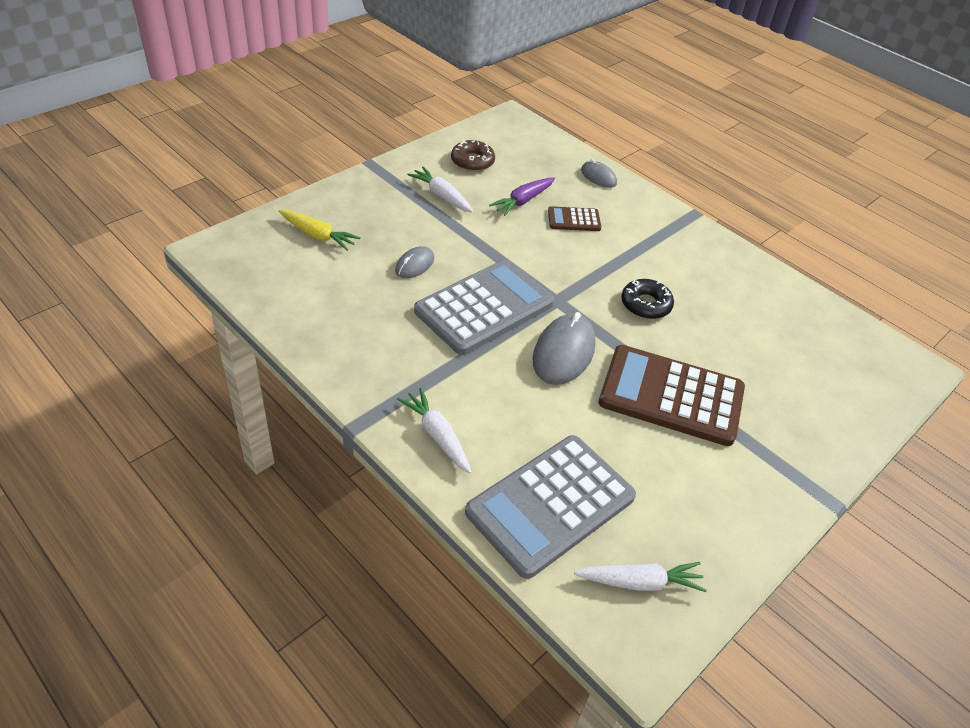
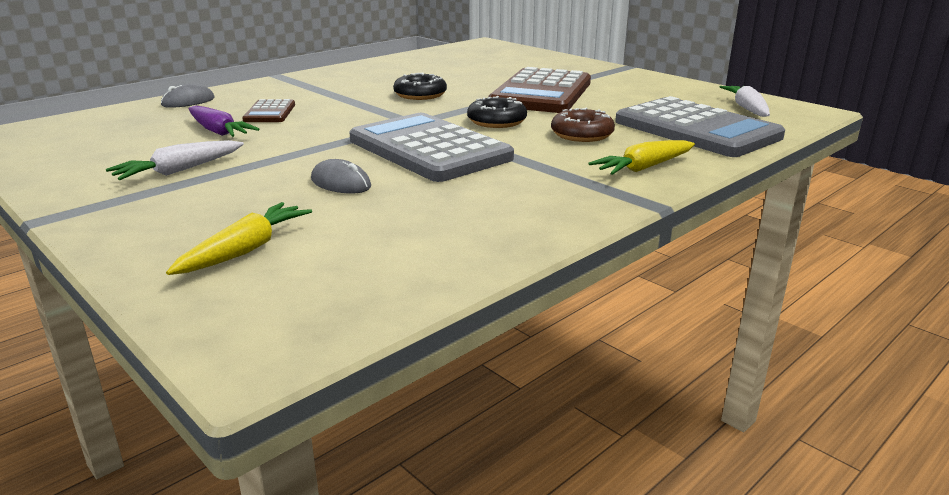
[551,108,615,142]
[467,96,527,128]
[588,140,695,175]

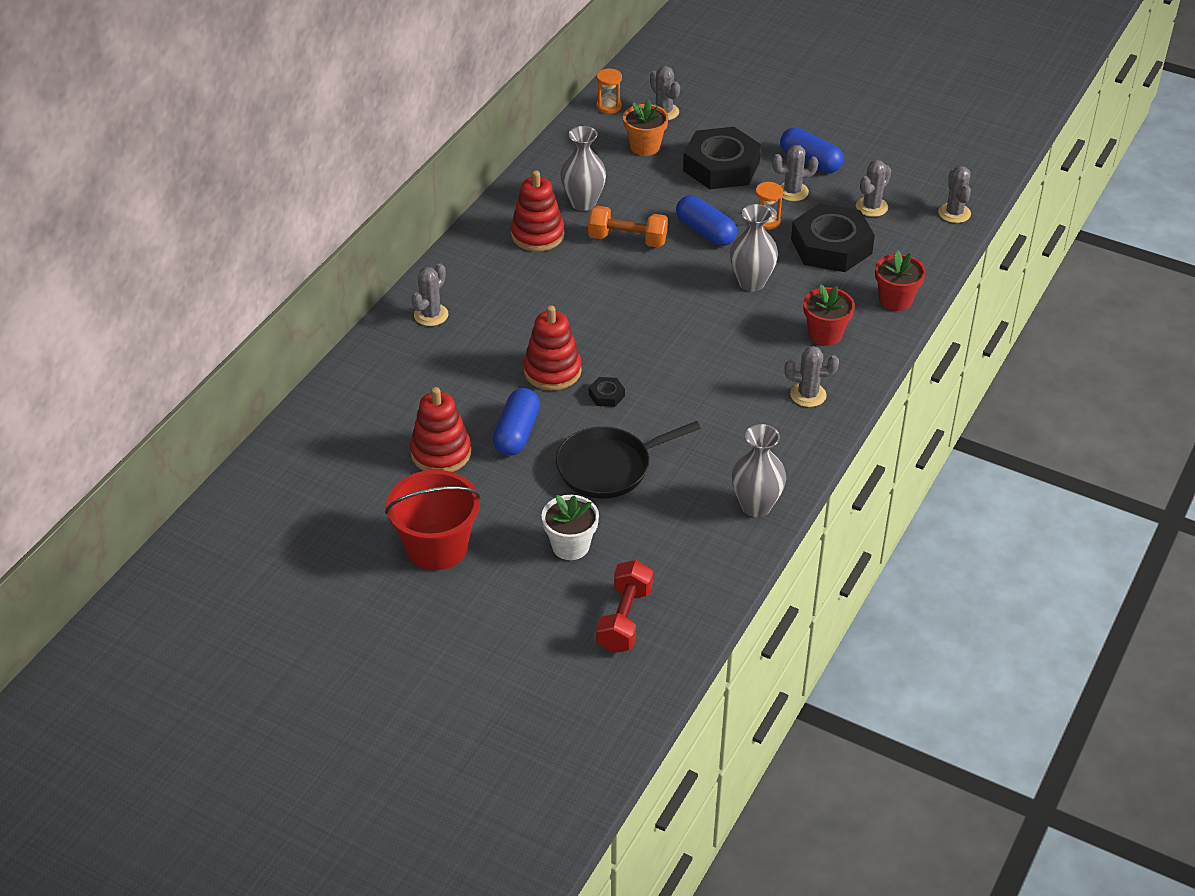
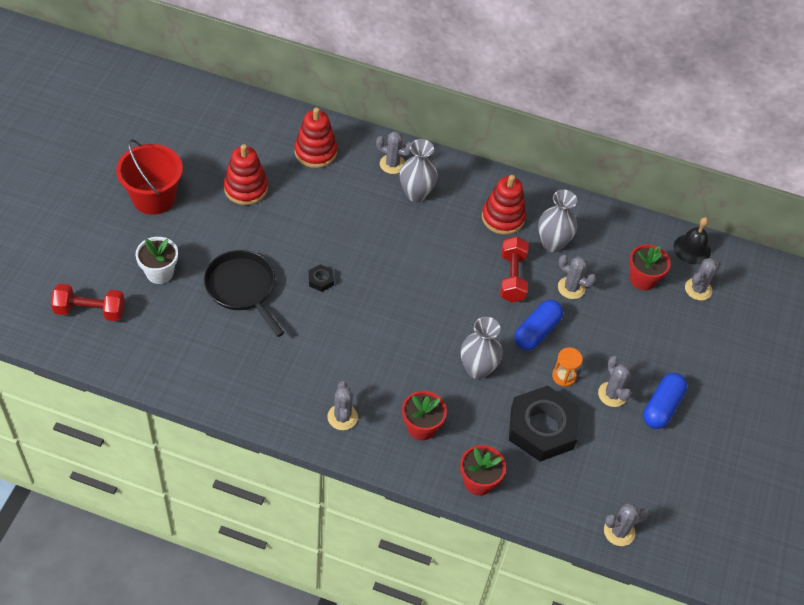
[493,388,540,456] (first image)
[683,127,761,189] (first image)
[294,108,337,168]
[400,139,438,202]
[558,255,596,299]
[674,217,711,264]
[500,236,528,303]
[629,244,671,290]

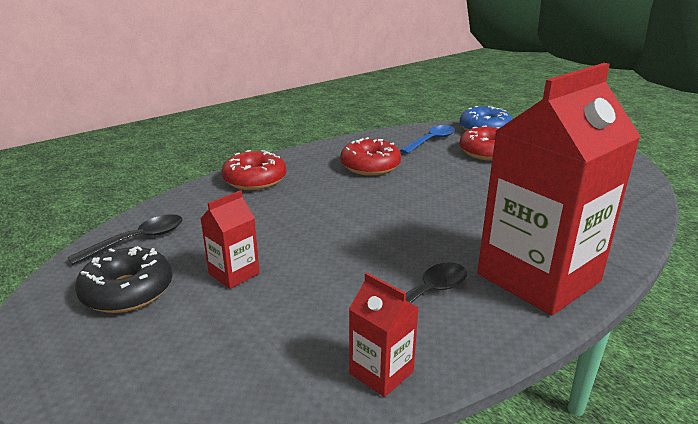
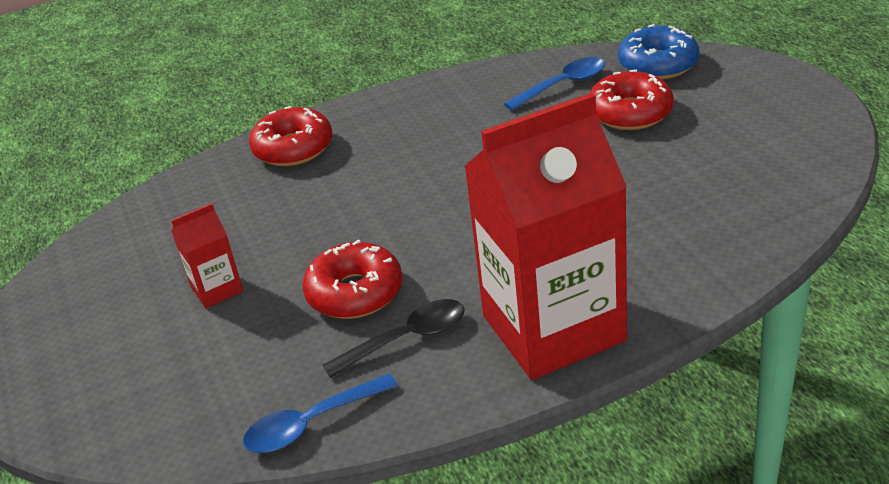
[67,214,183,265] (first image)
[75,246,172,313] (first image)
[303,240,402,319]
[243,374,398,453]

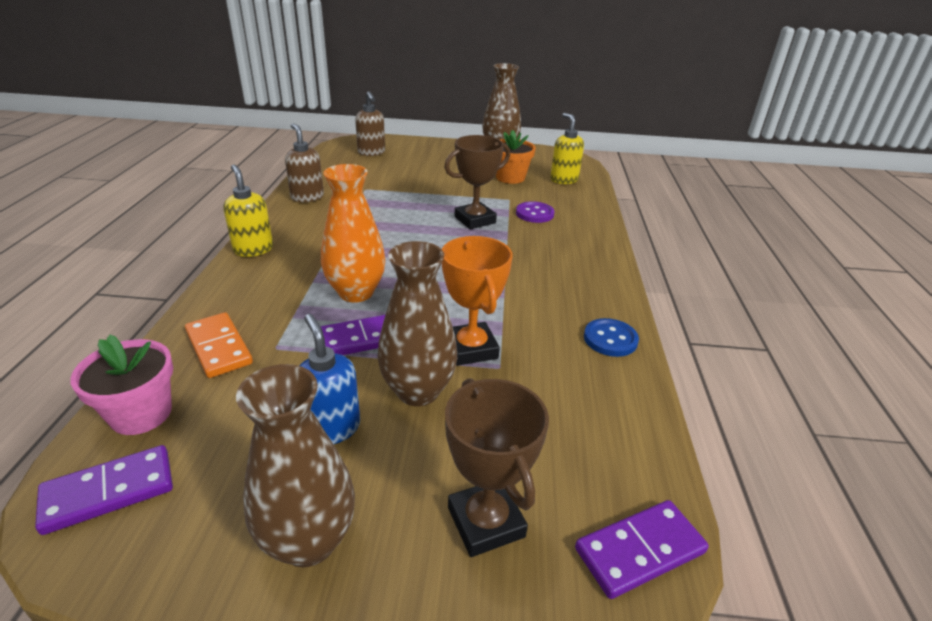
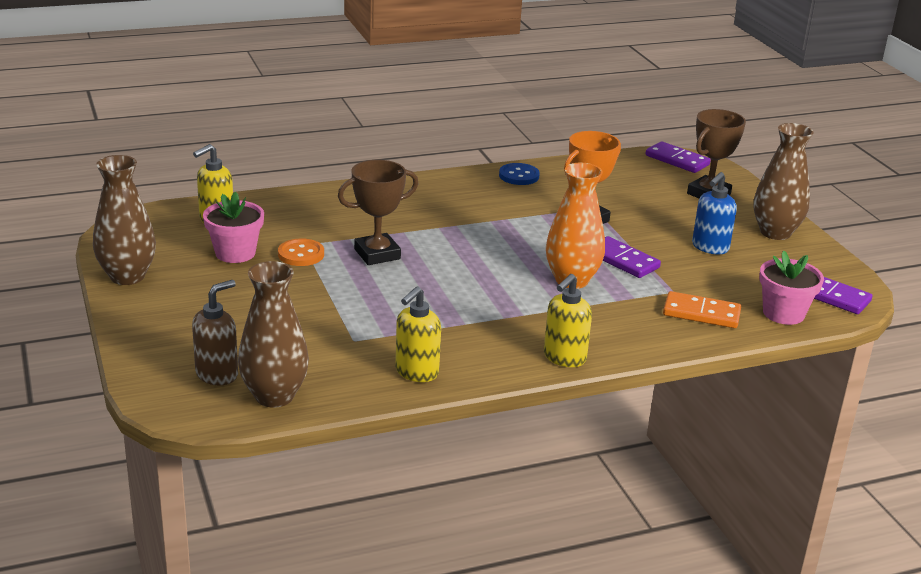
[516,201,554,223] (first image)
[278,238,324,266]
[238,261,309,408]
[395,286,441,382]
[203,191,264,263]
[663,291,741,328]
[338,160,418,265]

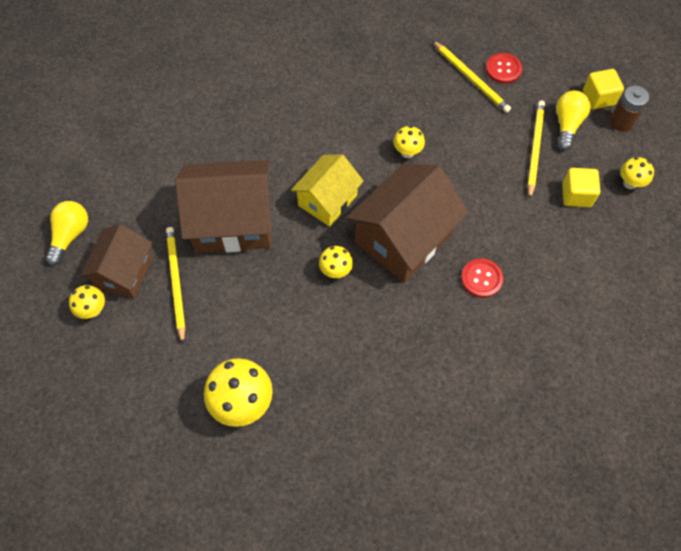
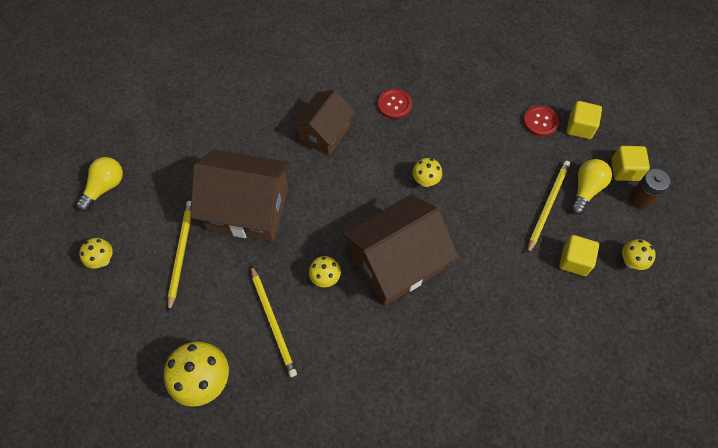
[291,154,364,227] (first image)
[567,101,602,139]
[292,90,355,155]
[251,266,297,377]
[378,89,412,119]

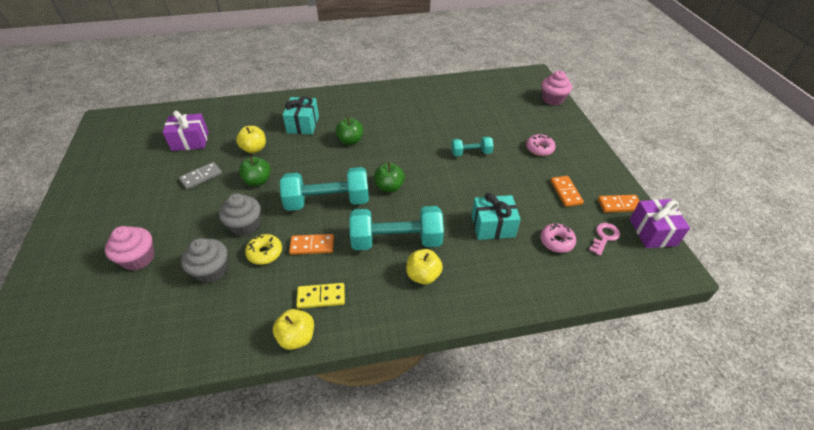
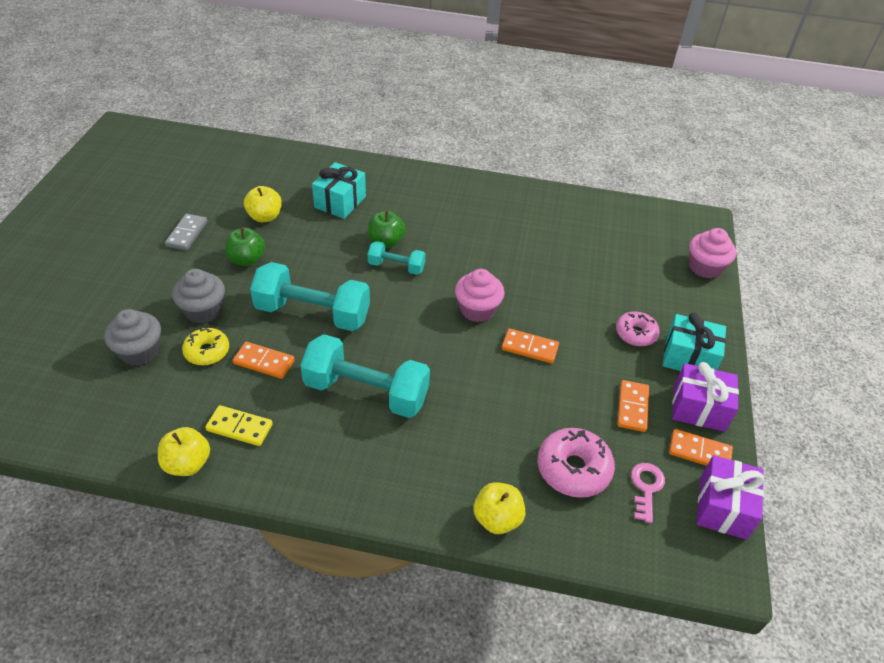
[374,163,405,192] (first image)
[502,328,559,363]
[455,269,505,322]
[672,362,739,432]
[473,482,525,534]
[368,241,425,275]
[662,313,726,371]
[165,214,208,250]
[631,463,665,523]
[538,428,615,498]

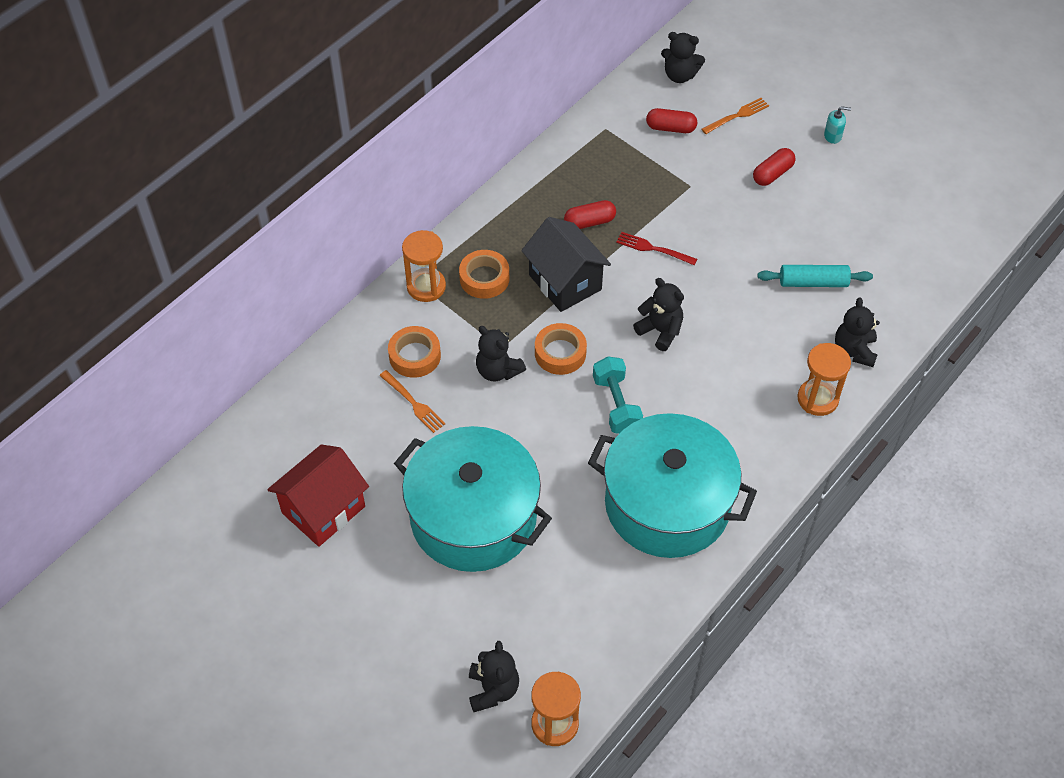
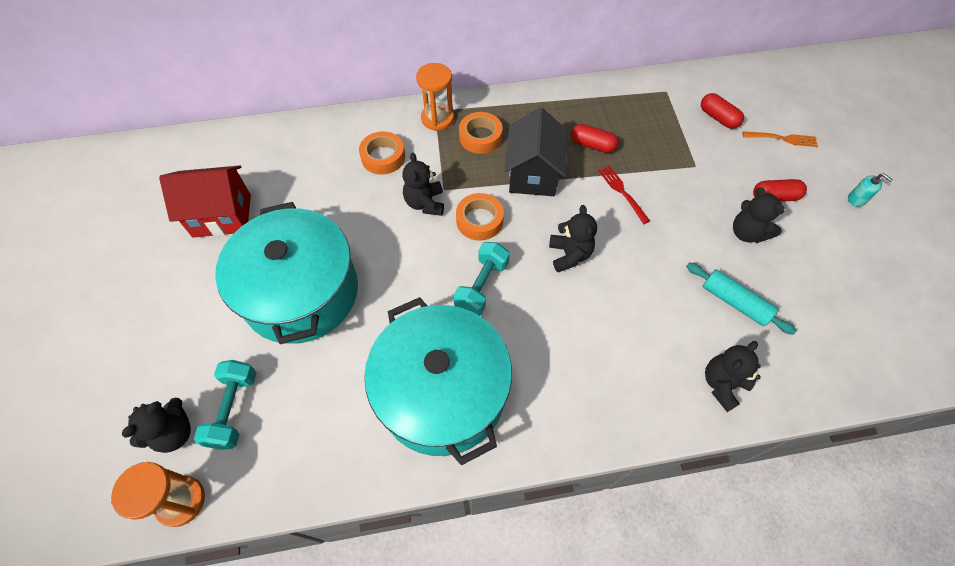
[379,370,446,433] (first image)
[797,343,851,416] (first image)
[194,360,257,450]
[733,187,785,243]

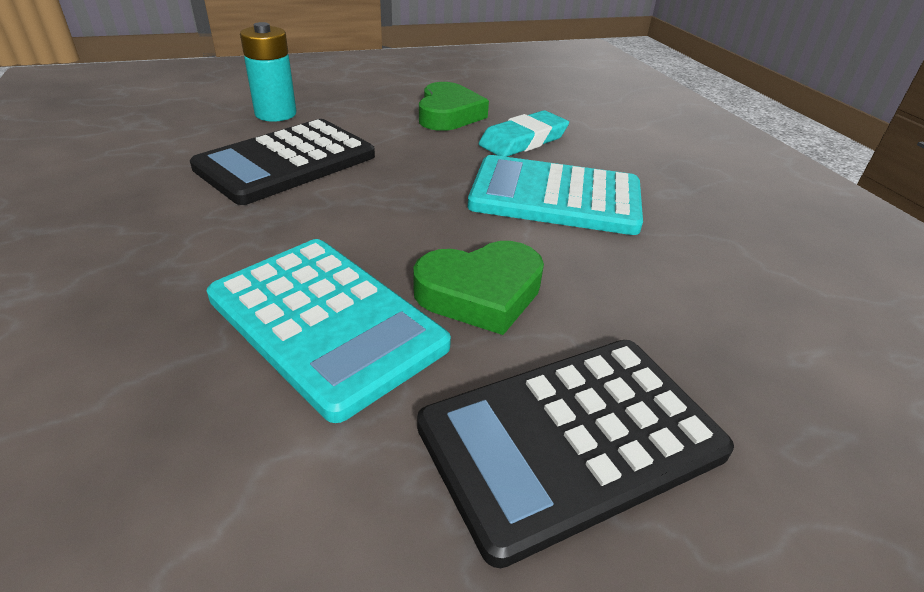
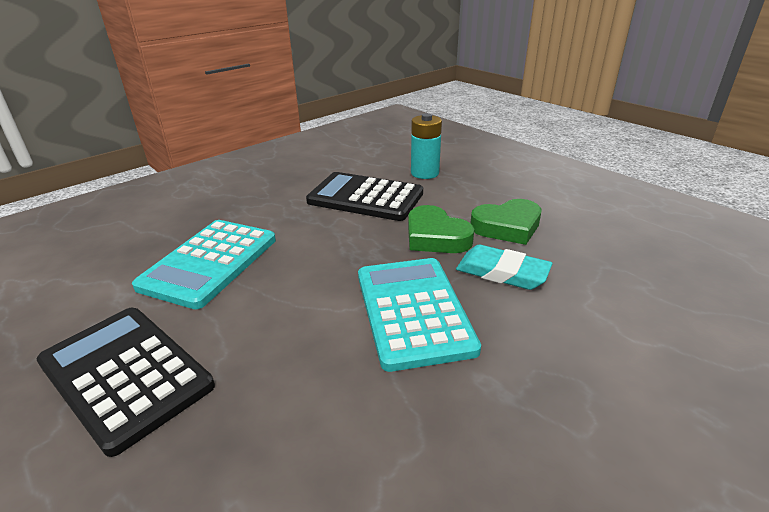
[408,205,474,253]

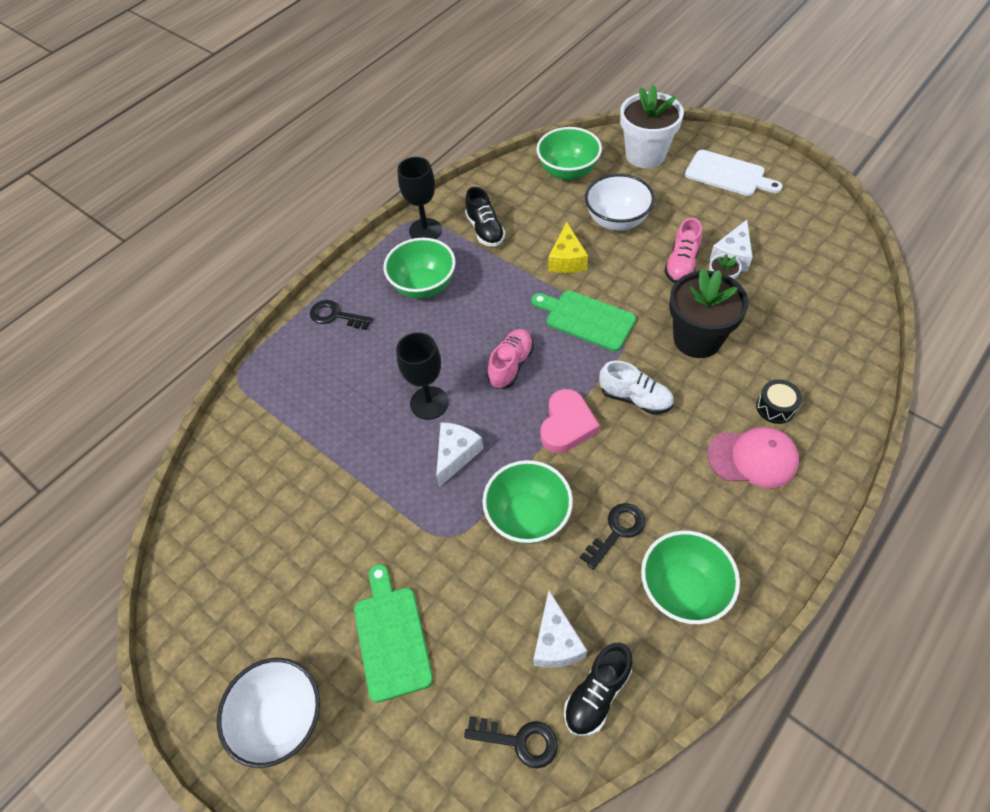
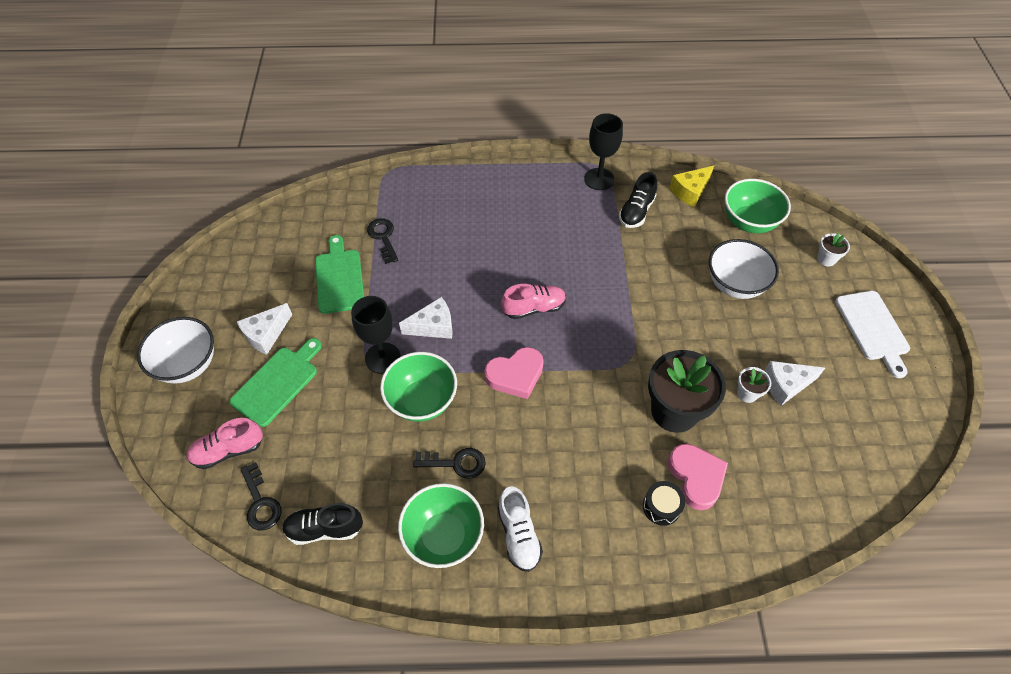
[383,238,456,299] (first image)
[707,427,799,488] (first image)
[667,444,728,510]
[367,218,398,264]
[351,296,401,374]
[315,235,364,314]
[237,303,292,355]
[670,166,714,207]
[498,486,543,572]
[186,418,263,469]
[817,233,850,266]

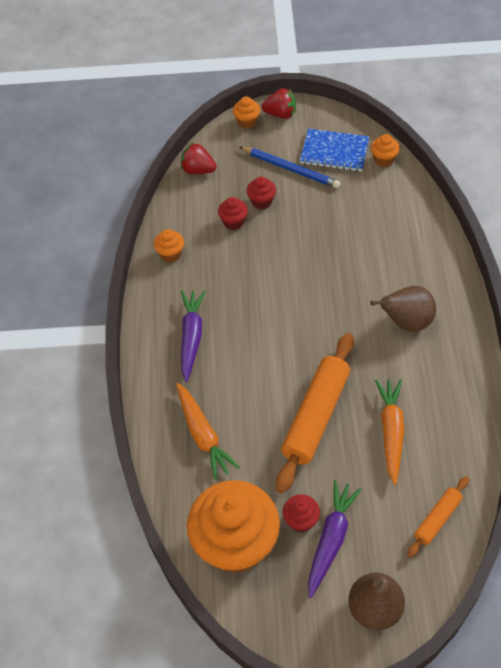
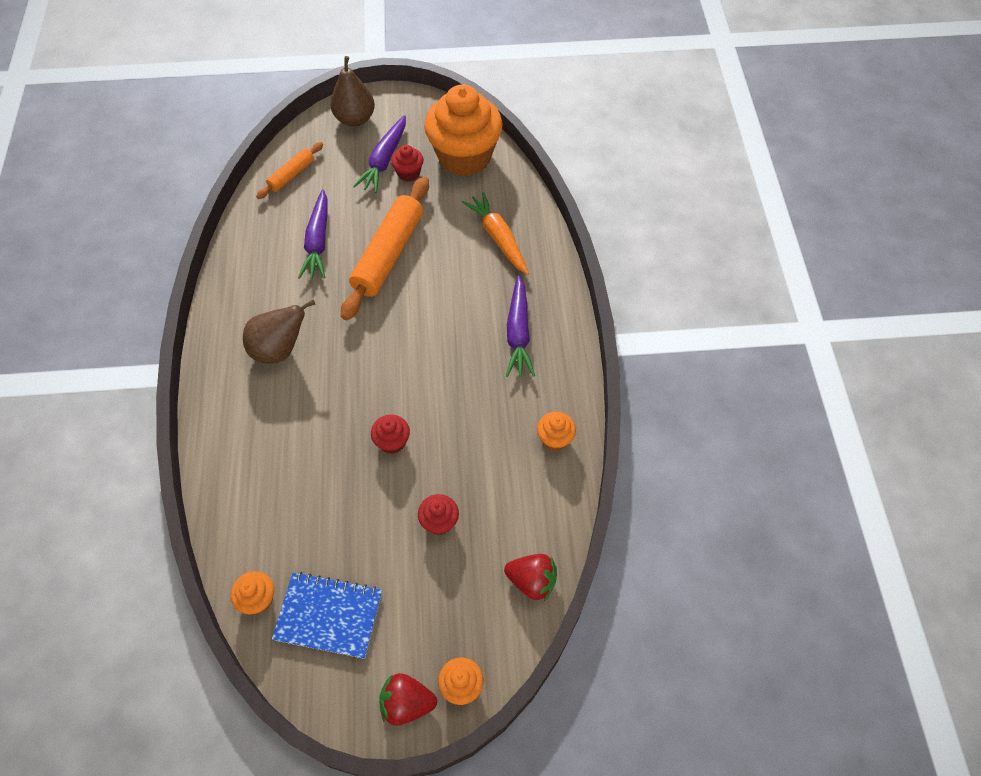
[240,147,341,188] (first image)
[371,415,410,454]
[298,189,328,279]

